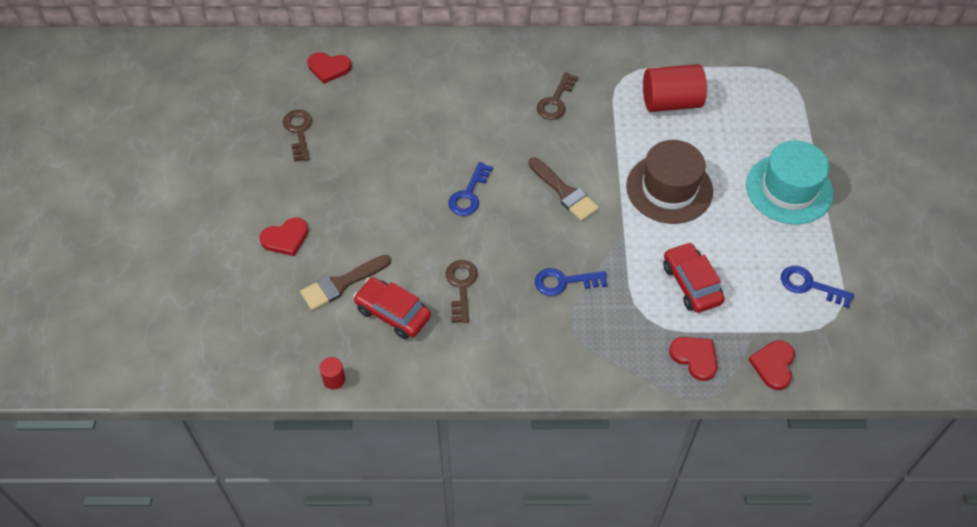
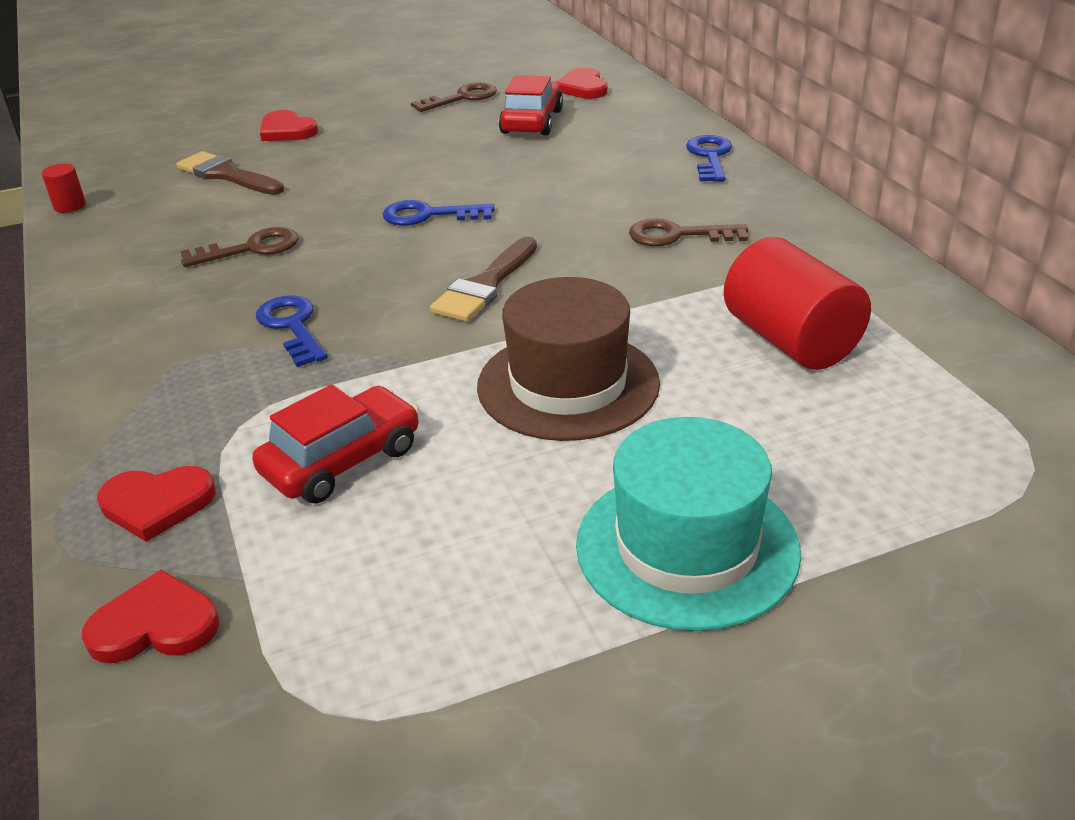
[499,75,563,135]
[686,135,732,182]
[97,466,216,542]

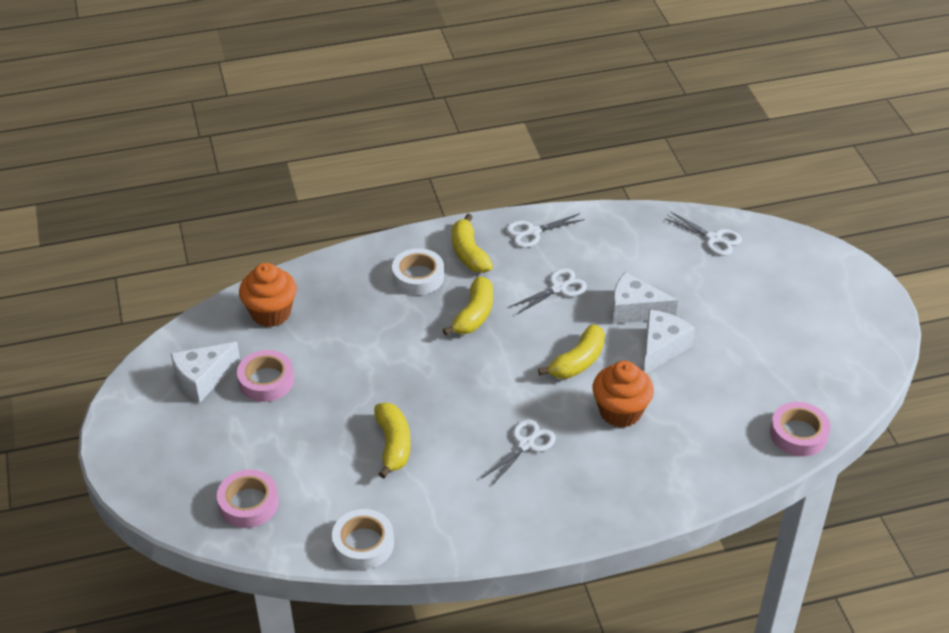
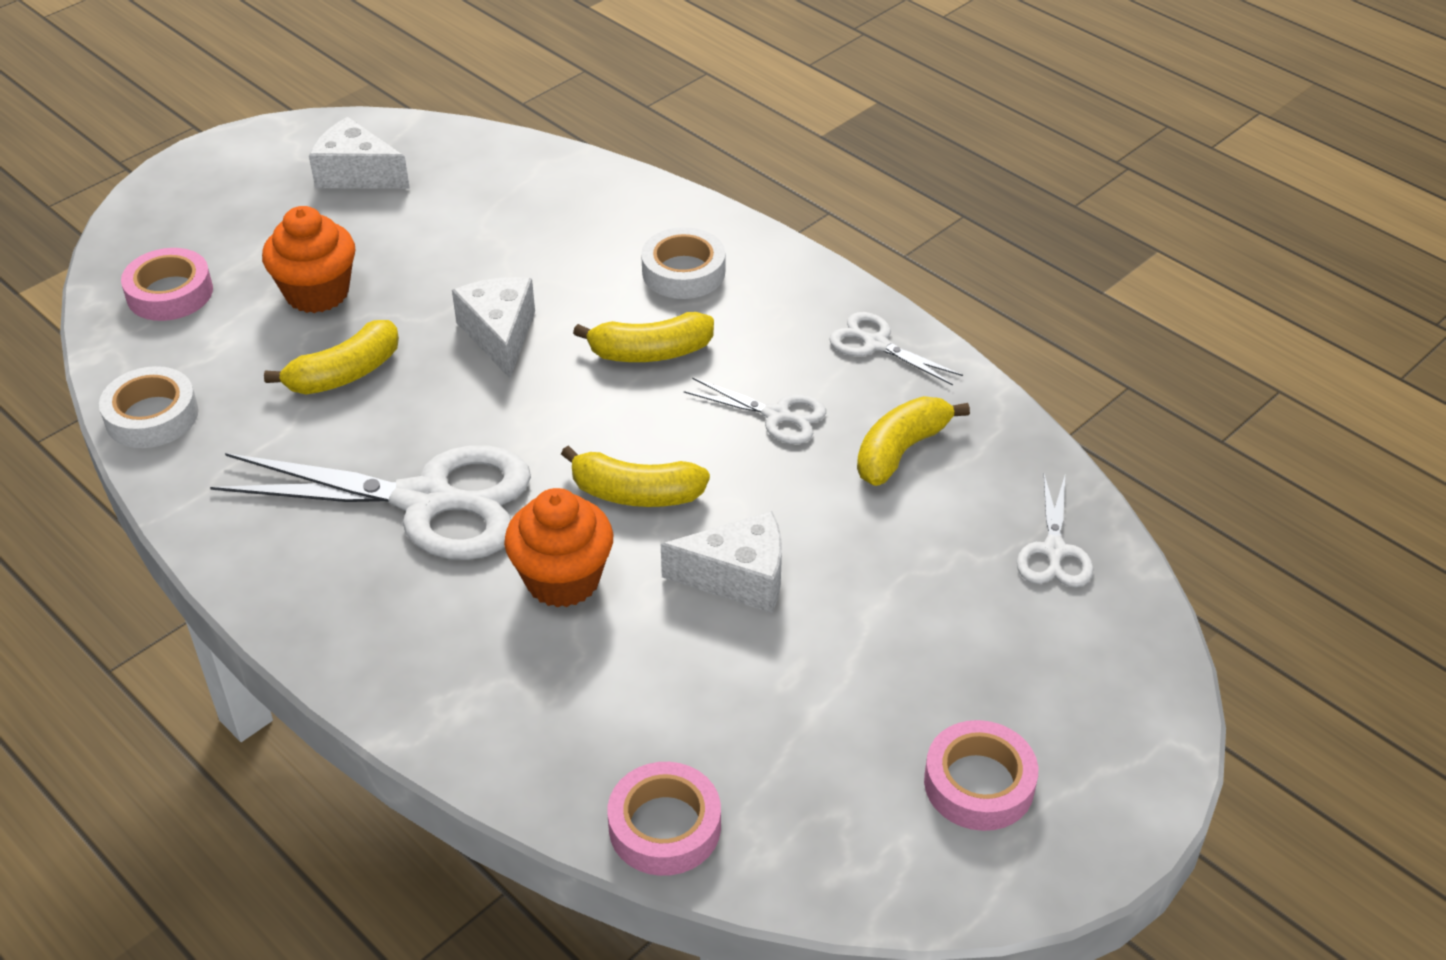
[924,720,1038,831]
[262,206,355,313]
[857,396,970,486]
[452,277,535,379]
[210,445,531,560]

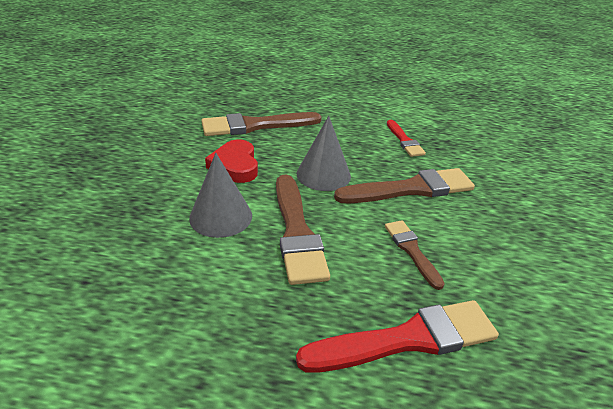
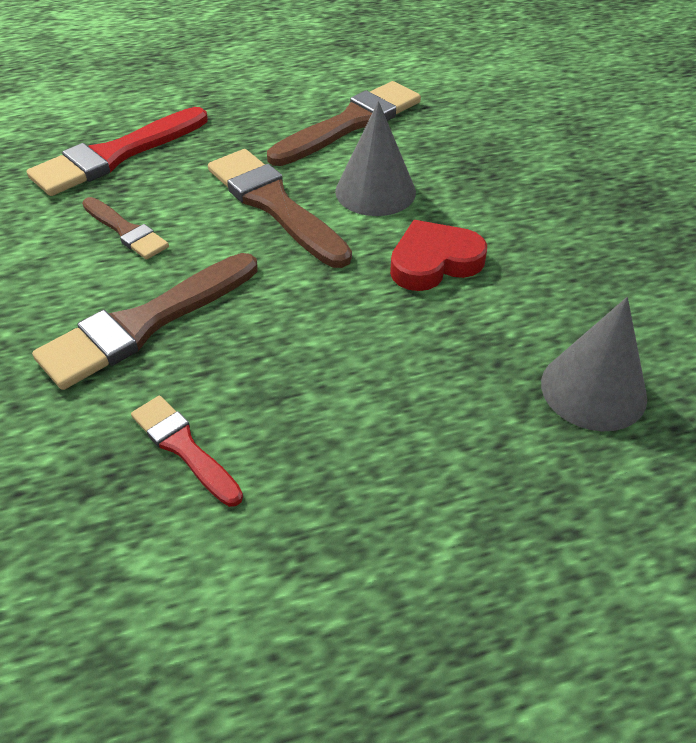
[267,81,421,166]
[541,297,647,431]
[390,220,487,291]

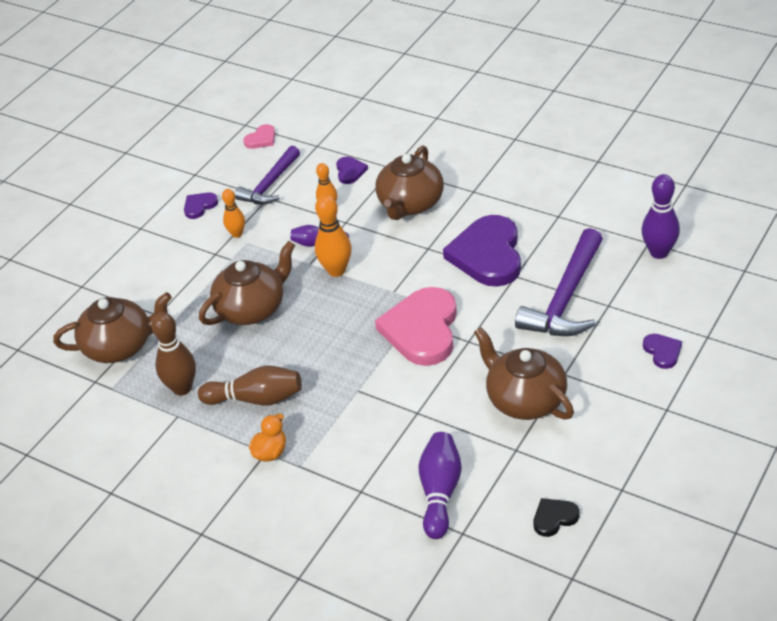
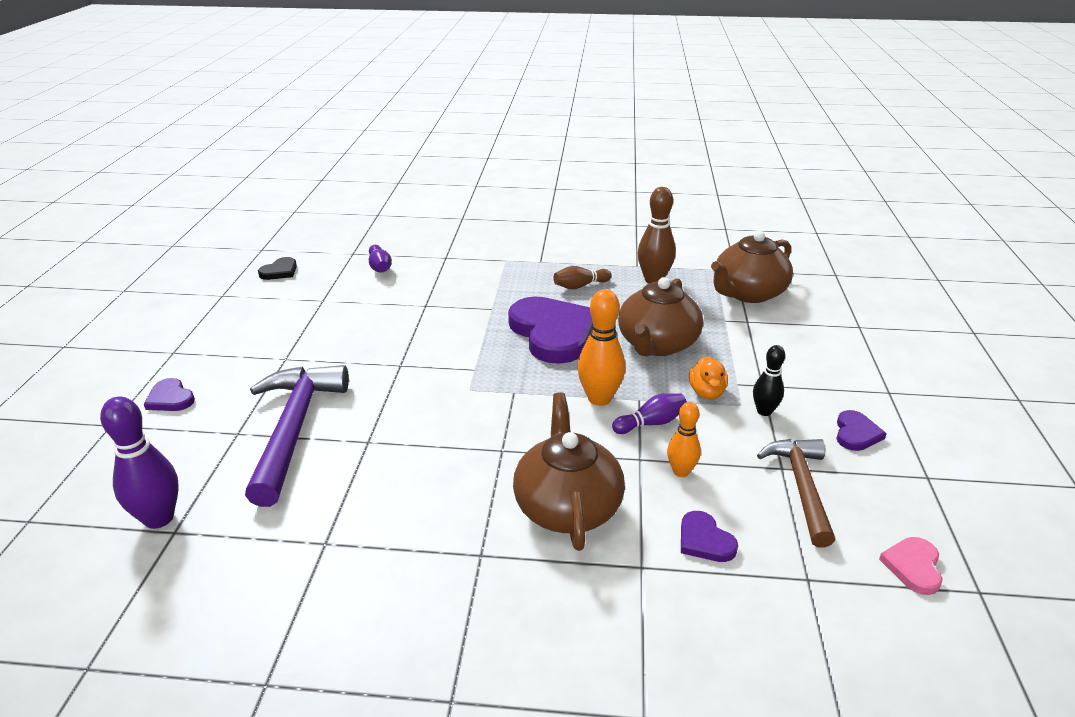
[375,287,457,366] (first image)
[474,327,574,420] (first image)
[689,356,728,399]
[508,297,593,364]
[753,345,785,416]
[757,439,835,548]
[553,266,612,289]
[369,245,392,272]

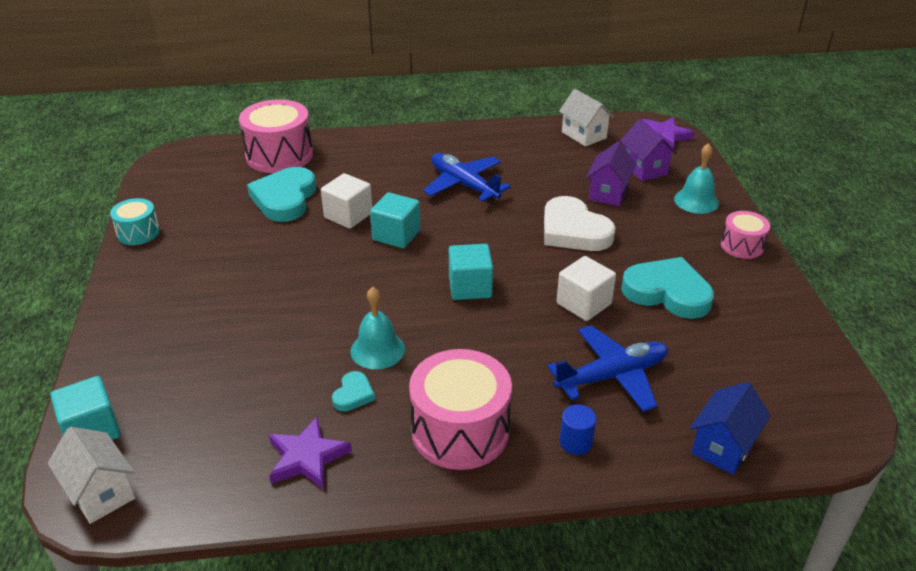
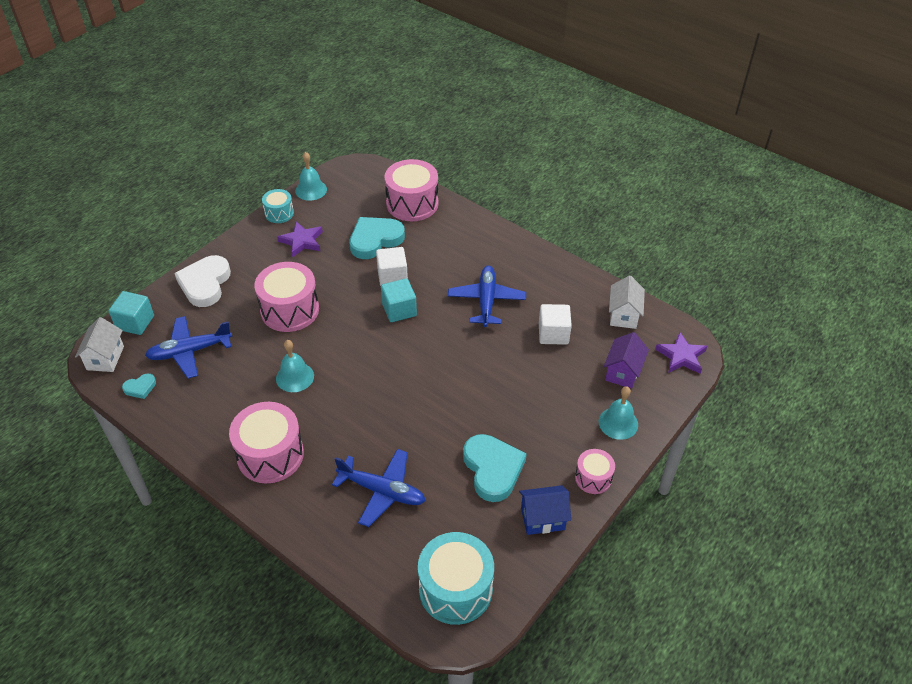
[449,244,493,300] (first image)
[560,404,596,455] (first image)
[586,142,636,206] (first image)
[145,316,232,379]
[254,262,319,332]
[295,152,327,201]
[418,532,494,625]
[277,221,323,258]
[122,373,156,399]
[174,255,231,307]
[539,304,572,345]
[519,485,571,535]

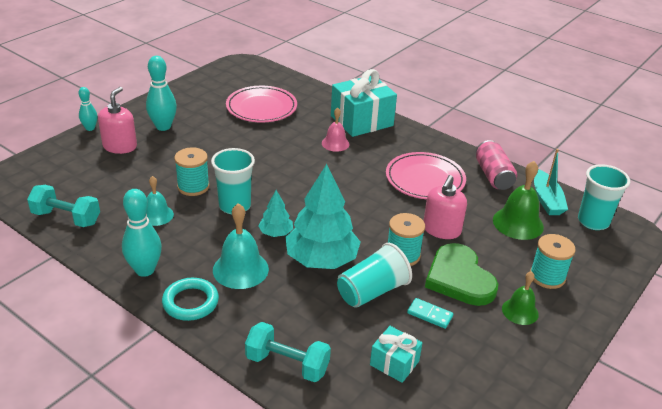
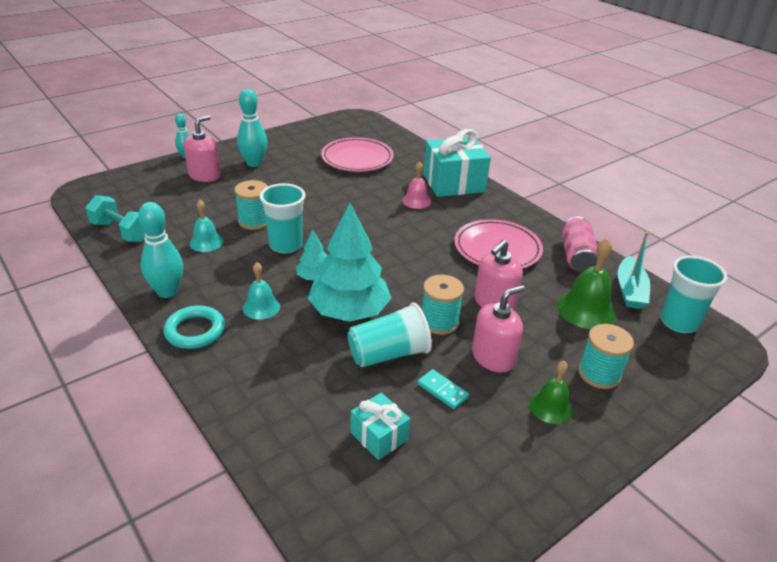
[245,322,331,382] (first image)
[472,285,525,373]
[243,262,280,320]

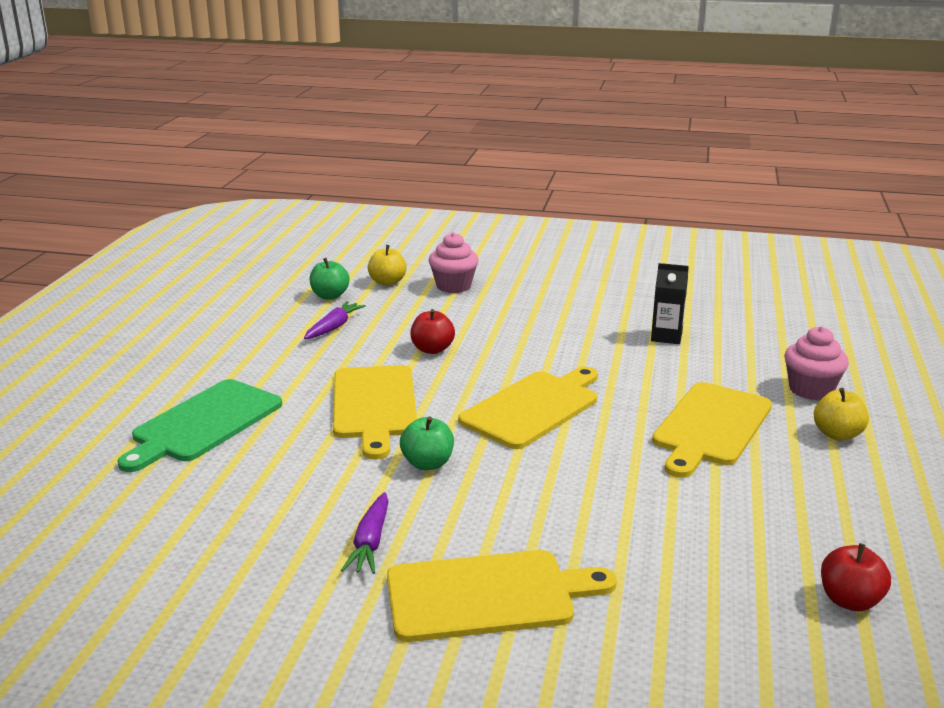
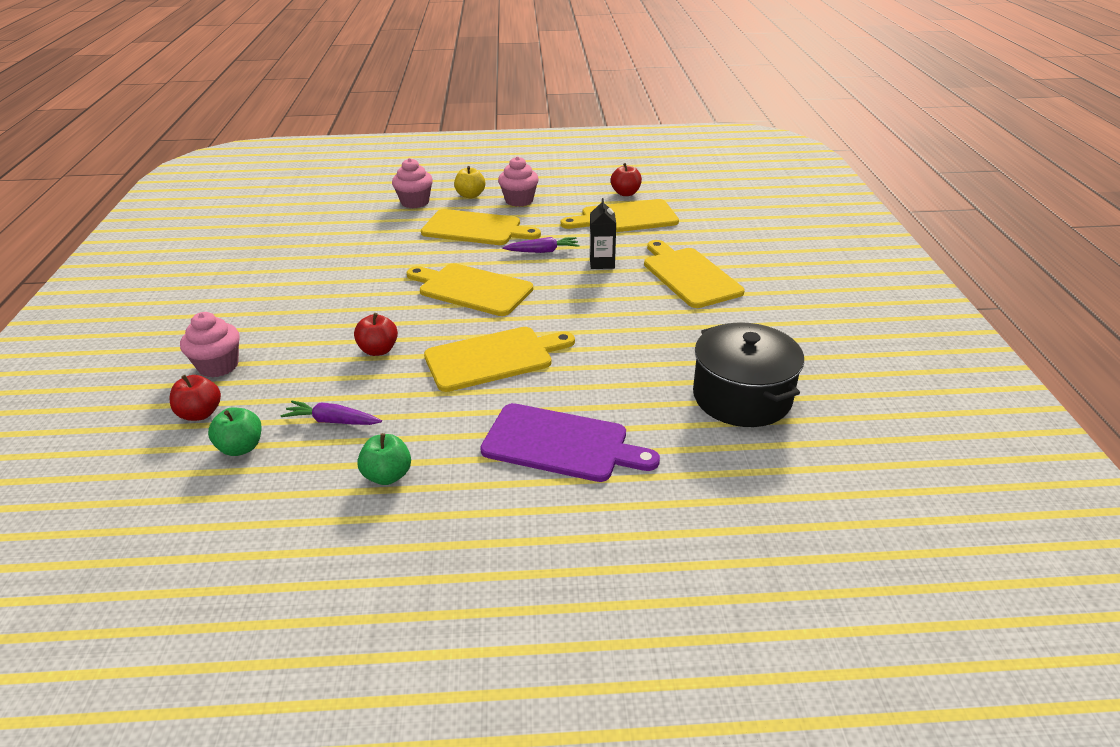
[498,156,539,207]
[561,199,679,232]
[693,323,804,427]
[503,237,579,253]
[357,433,411,485]
[590,198,616,269]
[480,403,660,482]
[170,375,221,421]

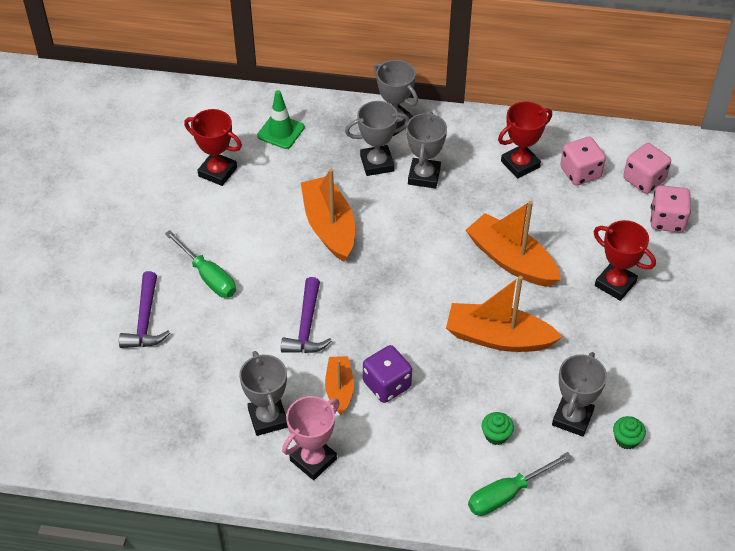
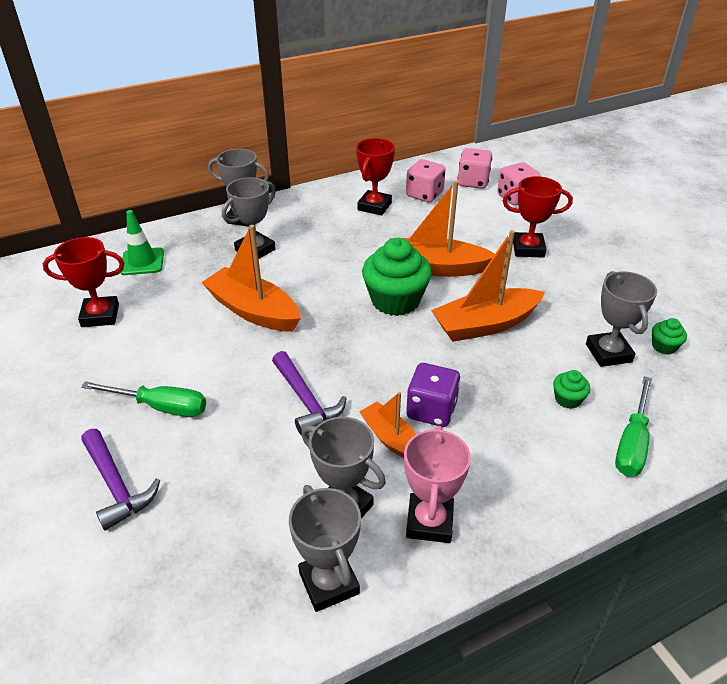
[362,238,432,316]
[289,485,361,612]

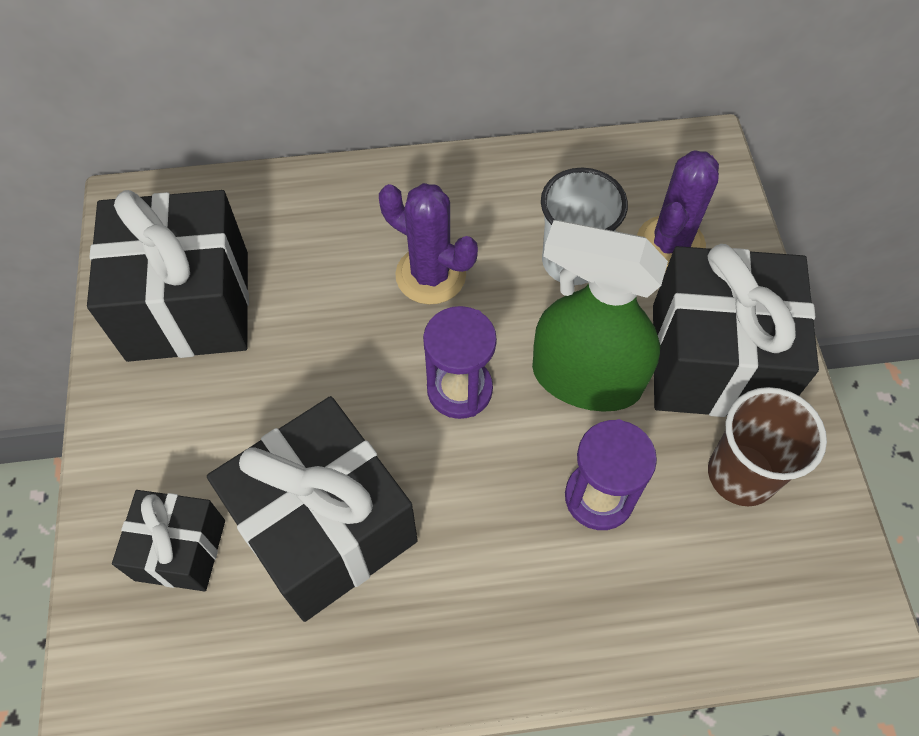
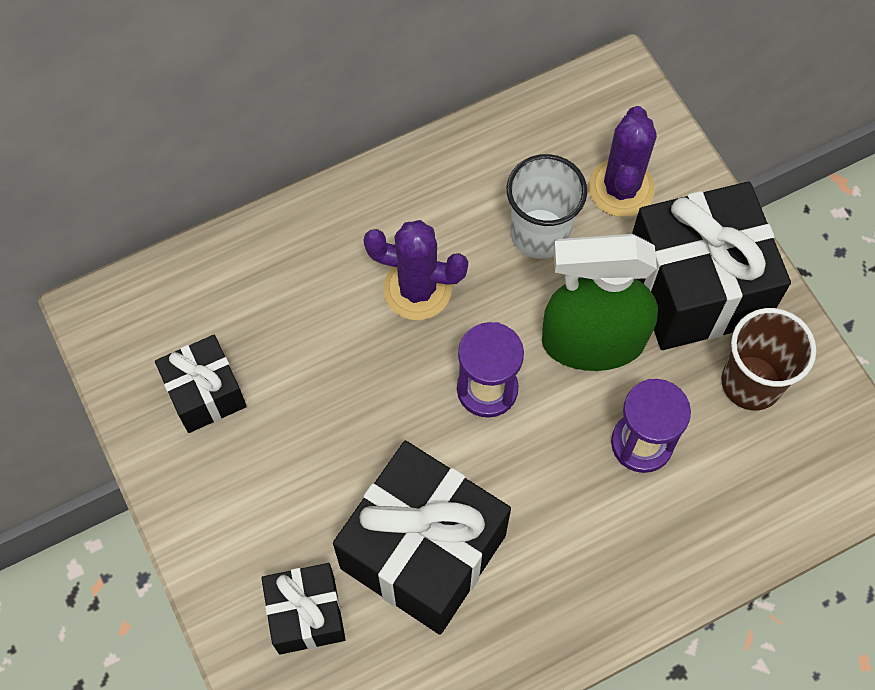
[155,335,247,433]

